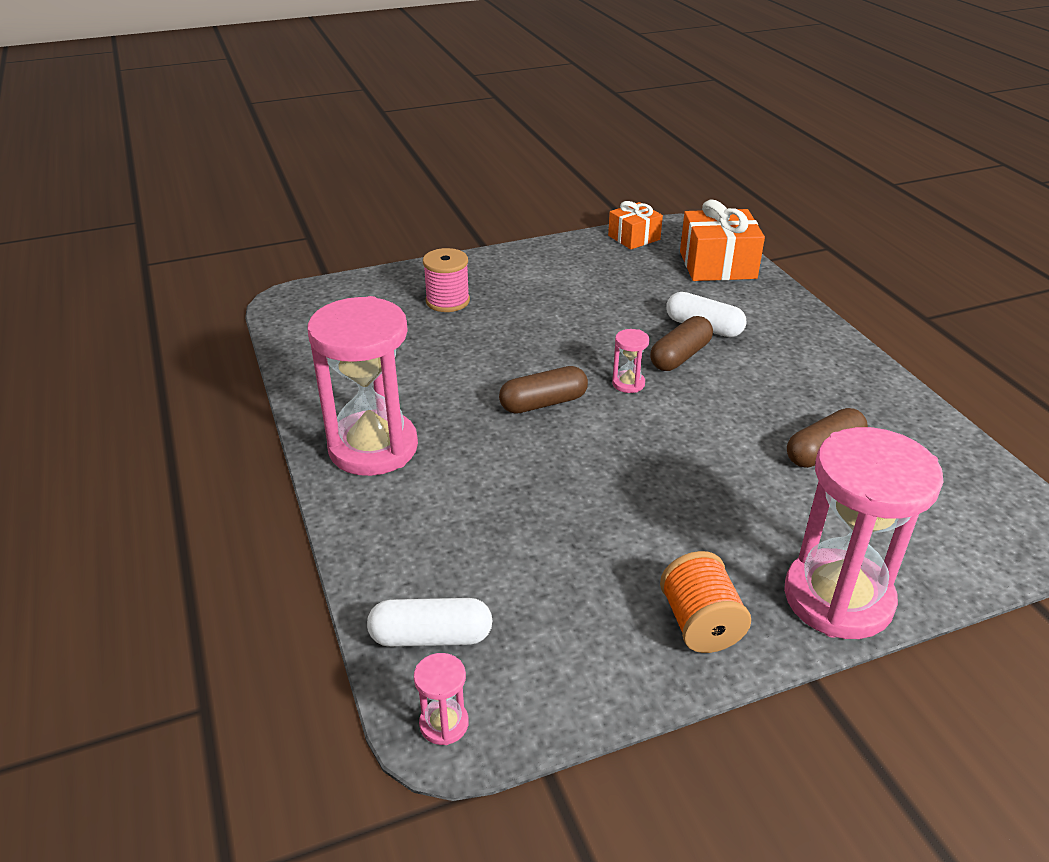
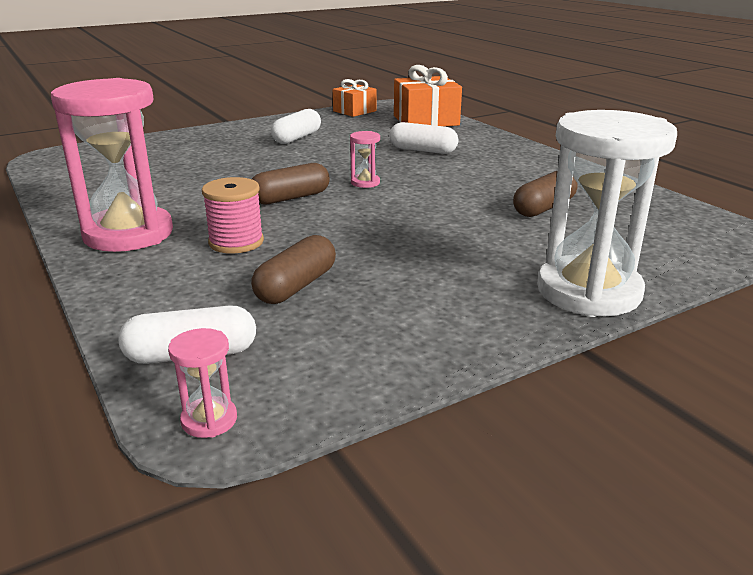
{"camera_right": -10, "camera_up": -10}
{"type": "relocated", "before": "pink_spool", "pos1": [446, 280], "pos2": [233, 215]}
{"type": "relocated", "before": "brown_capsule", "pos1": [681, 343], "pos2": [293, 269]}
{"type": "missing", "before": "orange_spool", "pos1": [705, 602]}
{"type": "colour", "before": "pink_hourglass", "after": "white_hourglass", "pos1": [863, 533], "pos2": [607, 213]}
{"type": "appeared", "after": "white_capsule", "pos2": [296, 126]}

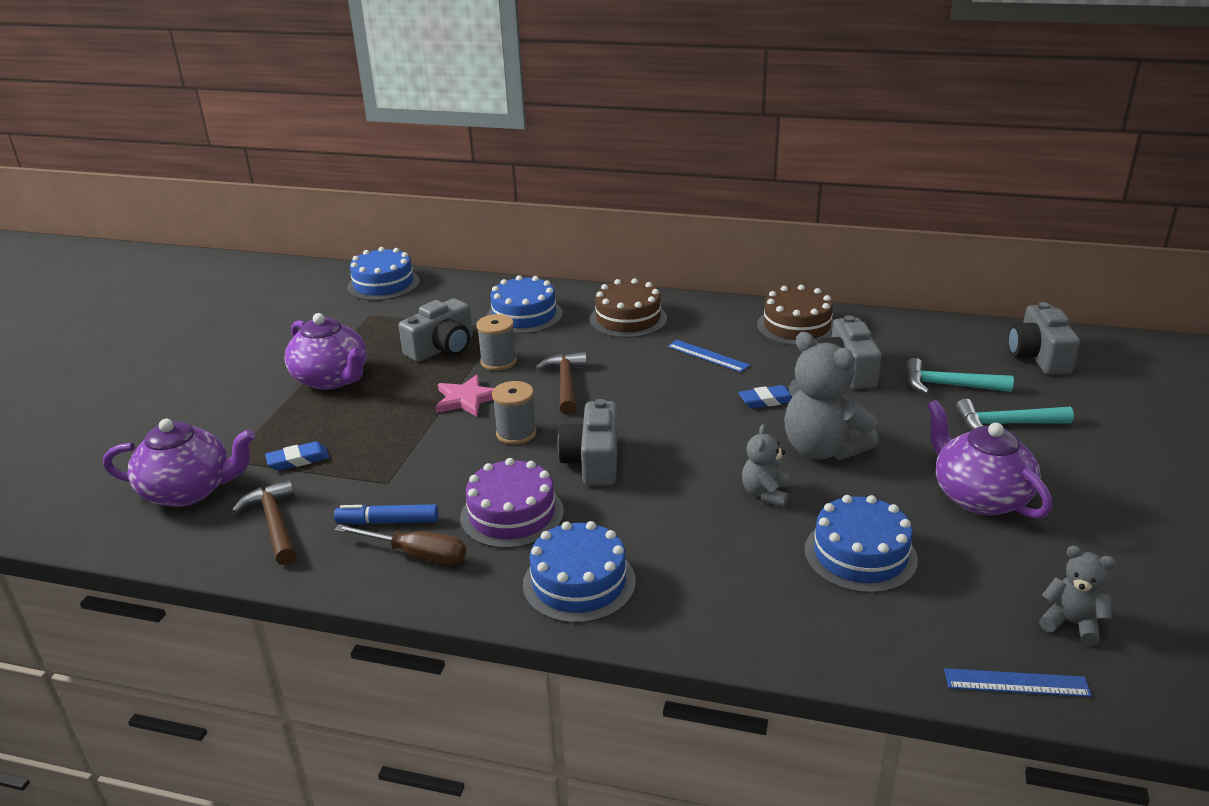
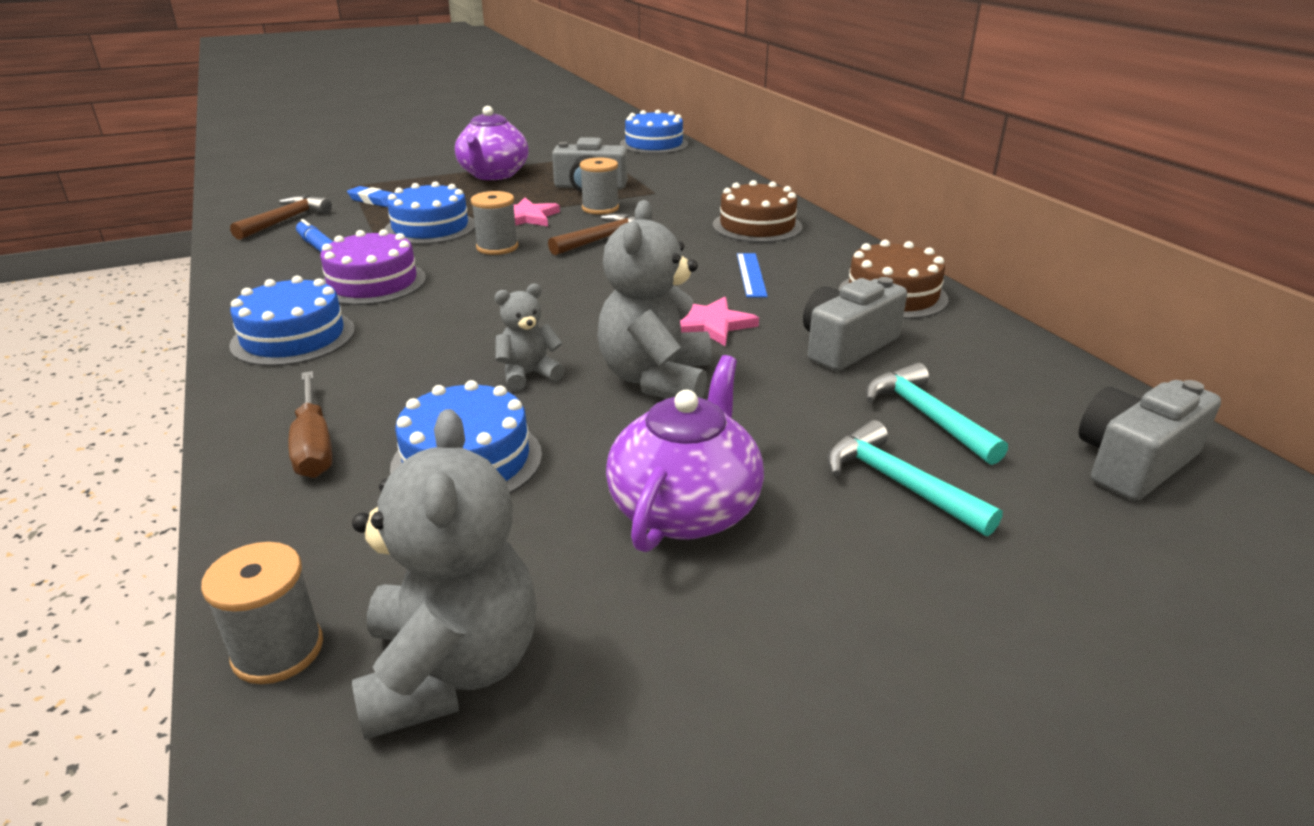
{"camera_right": 50, "camera_up": 0}
{"type": "missing", "before": "purple_teapot", "pos1": [179, 463]}
{"type": "relocated", "before": "brown_screwdriver", "pos1": [400, 544], "pos2": [310, 424]}
{"type": "relocated", "before": "blue_cake", "pos1": [524, 304], "pos2": [429, 212]}
{"type": "missing", "before": "grey_camera", "pos1": [587, 442]}
{"type": "exchanged", "before": "blue_eraser", "after": "pink_star", "pos1": [765, 396], "pos2": [719, 321]}
{"type": "exchanged", "before": "blue_ruler", "after": "grey_spool", "pos1": [1018, 682], "pos2": [262, 613]}
{"type": "size", "before": "grey_teddy_bear", "pos1": [1077, 596], "pos2": [444, 574], "scale": 1.86}

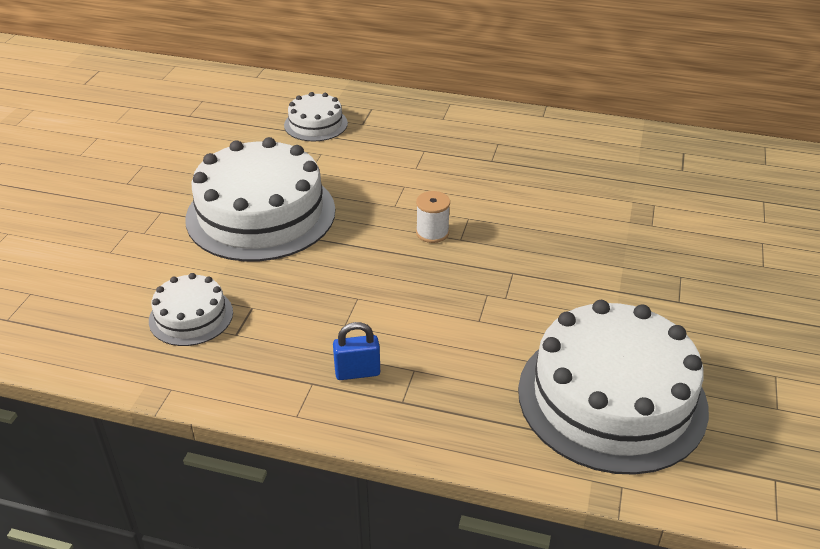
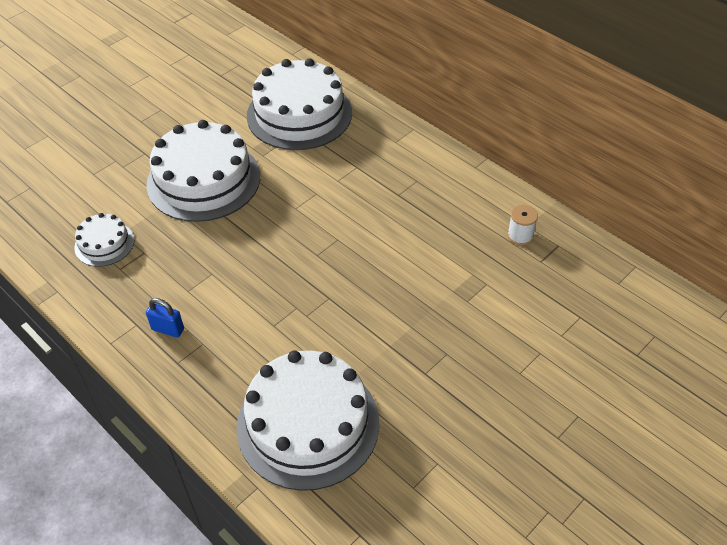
{"camera_right": 30, "camera_up": 10}
{"type": "size", "before": "white_cake", "pos1": [316, 116], "pos2": [299, 104], "scale": 2.05}
{"type": "relocated", "before": "white_spool", "pos1": [433, 217], "pos2": [522, 225]}

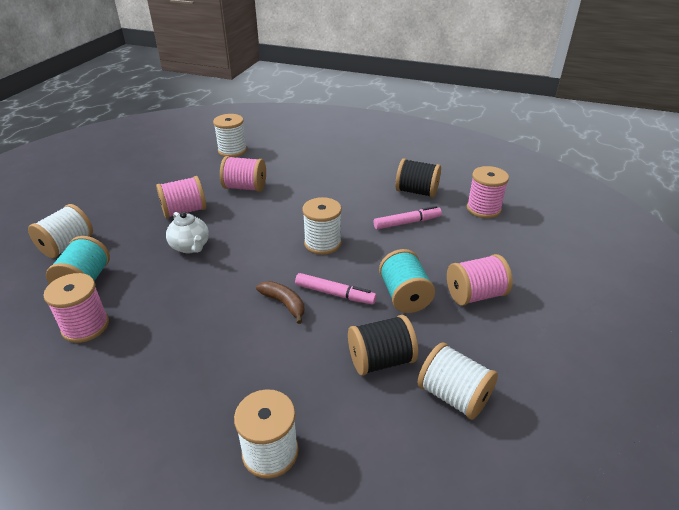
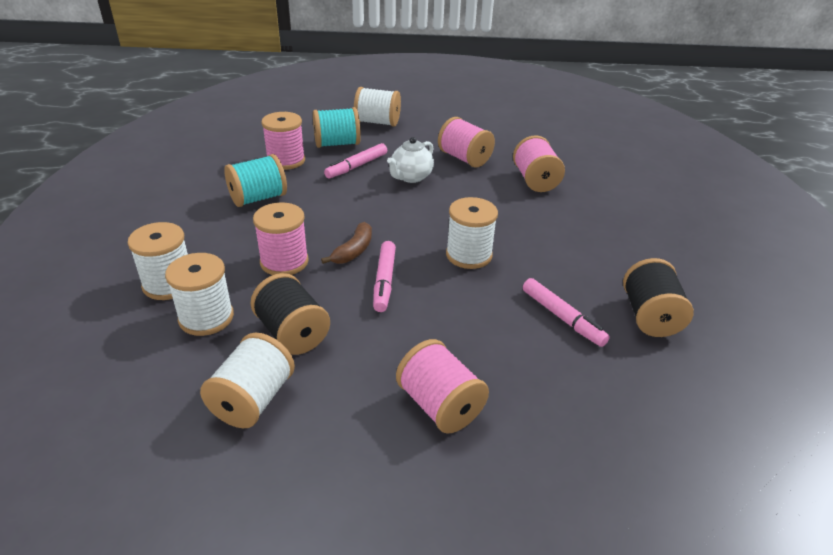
{"camera_right": 70, "camera_up": 0}
{"type": "relocated", "before": "white_spool", "pos1": [230, 135], "pos2": [199, 294]}
{"type": "relocated", "before": "turquoise_spool", "pos1": [407, 281], "pos2": [255, 180]}
{"type": "relocated", "before": "pink_spool", "pos1": [488, 192], "pos2": [281, 238]}
{"type": "appeared", "after": "pink_marker", "pos2": [355, 160]}

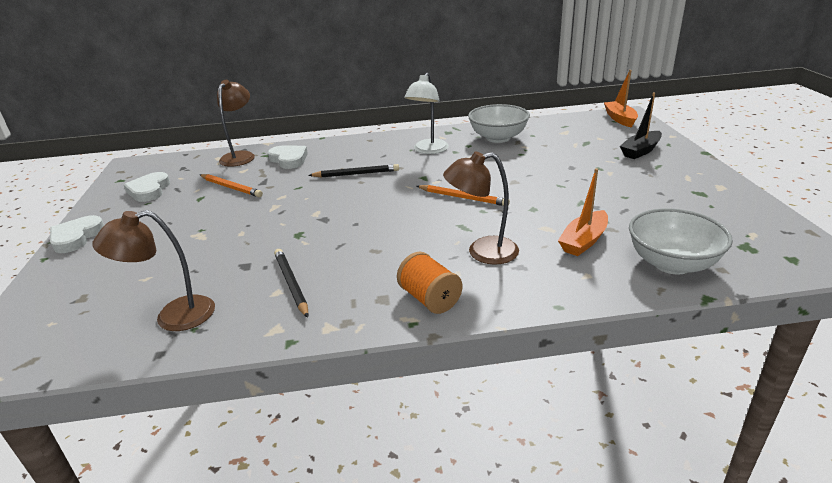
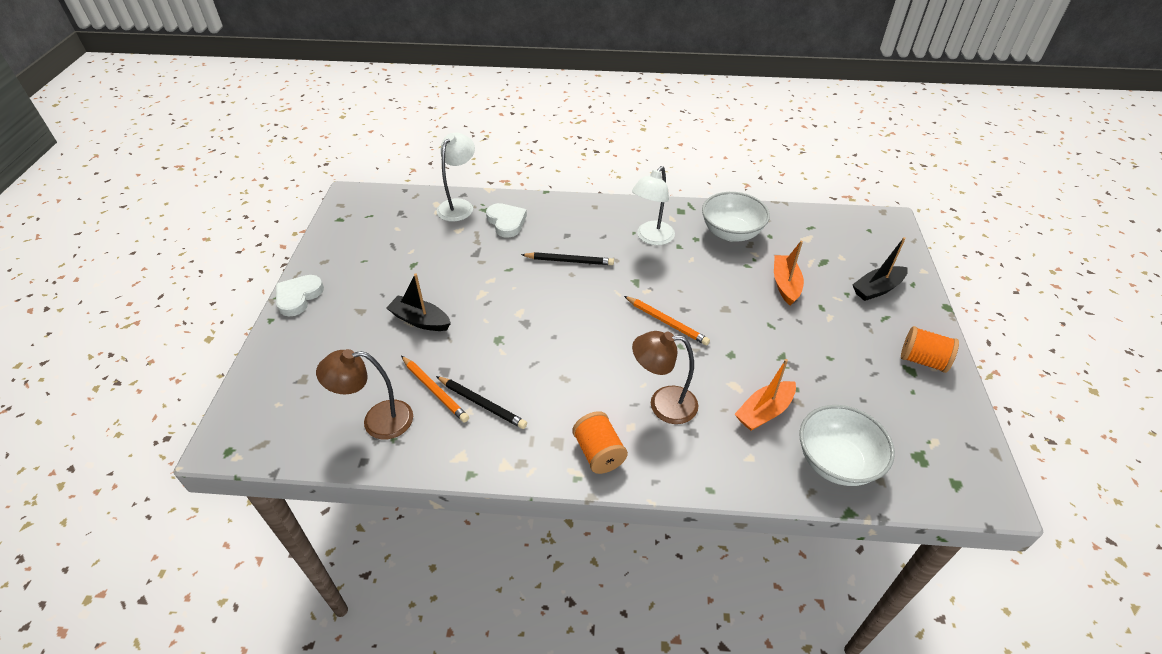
{"camera_right": 10, "camera_up": 15}
{"type": "missing", "before": "white_heart", "pos1": [147, 187]}
{"type": "relocated", "before": "orange_pencil", "pos1": [231, 185], "pos2": [435, 389]}
{"type": "colour", "before": "brown_lamp", "after": "white_lamp", "pos1": [236, 123], "pos2": [456, 177]}
{"type": "spun", "before": "black_pencil", "pos1": [291, 283], "pos2": [481, 402], "turn": 135}
{"type": "relocated", "before": "orange_boat", "pos1": [621, 99], "pos2": [789, 273]}
{"type": "appeared", "after": "black_boat", "pos2": [418, 302]}
{"type": "appeared", "after": "orange_spool", "pos2": [930, 349]}

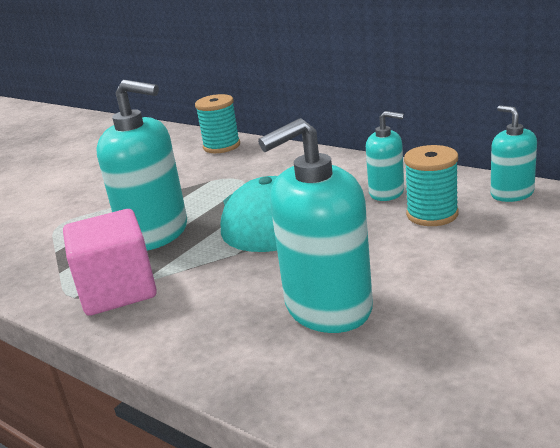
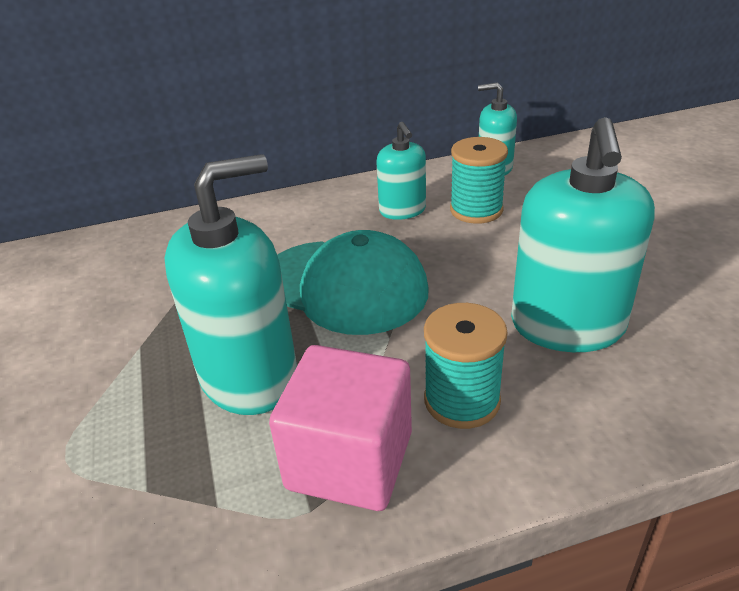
{"camera_right": -55, "camera_up": 10}
{"type": "relocated", "before": "turquoise_spool", "pos1": [217, 123], "pos2": [466, 366]}
{"type": "spun", "before": "turquoise_soap_dispenser", "pos1": [385, 156], "pos2": [401, 171], "turn": 105}

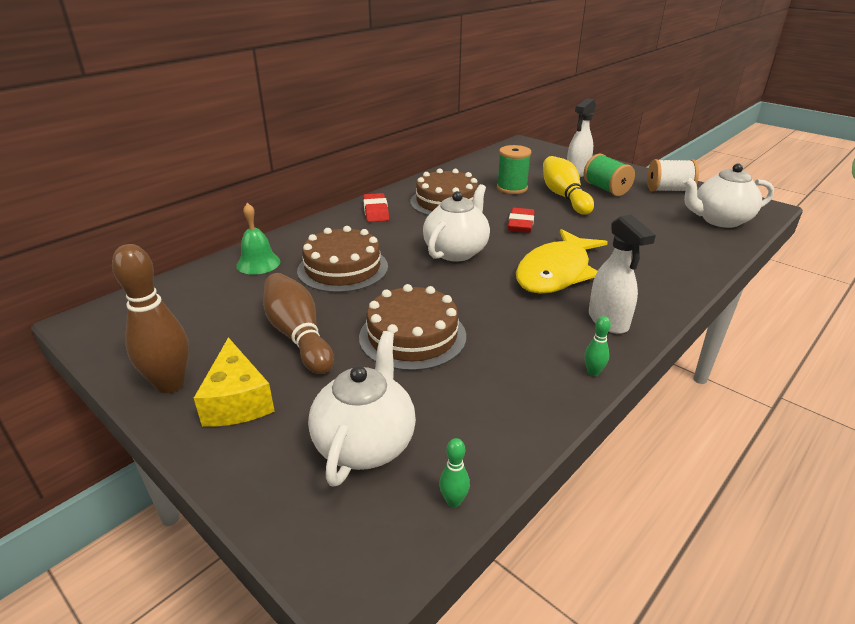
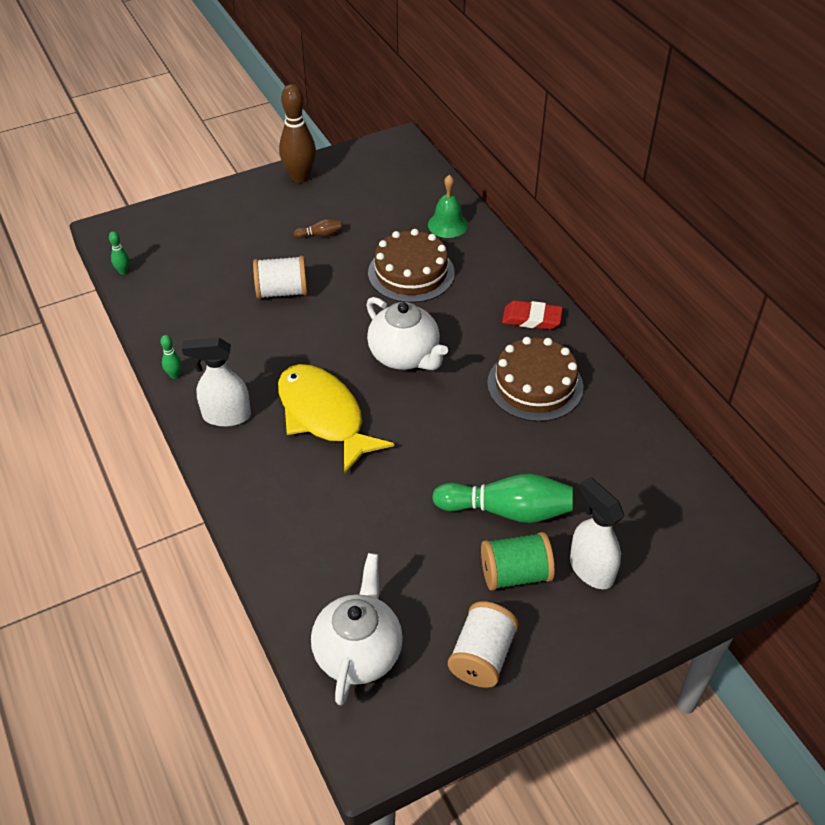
{"camera_right": 110, "camera_up": 15}
{"type": "missing", "before": "yellow_cheese", "pos1": [234, 382]}
{"type": "size", "before": "brown_bowling_pin", "pos1": [298, 323], "pos2": [317, 228], "scale": 0.44}
{"type": "missing", "before": "white_teapot", "pos1": [362, 409]}
{"type": "exchanged", "before": "brown_cake", "after": "white_spool", "pos1": [412, 327], "pos2": [280, 277]}
{"type": "missing", "before": "green_spool", "pos1": [514, 169]}
{"type": "missing", "before": "red_eraser", "pos1": [521, 220]}
{"type": "colour", "before": "yellow_bowling_pin", "after": "green_bowling_pin", "pos1": [568, 185], "pos2": [502, 498]}

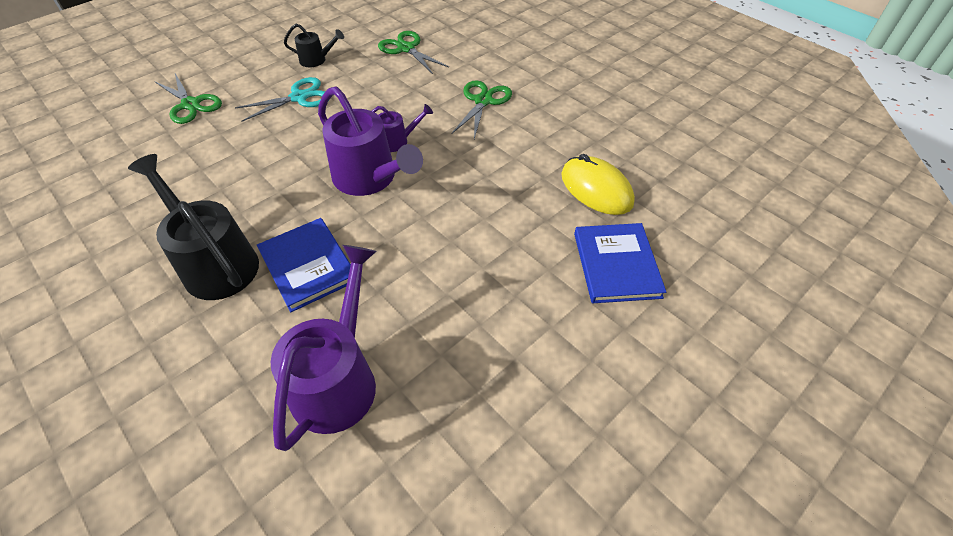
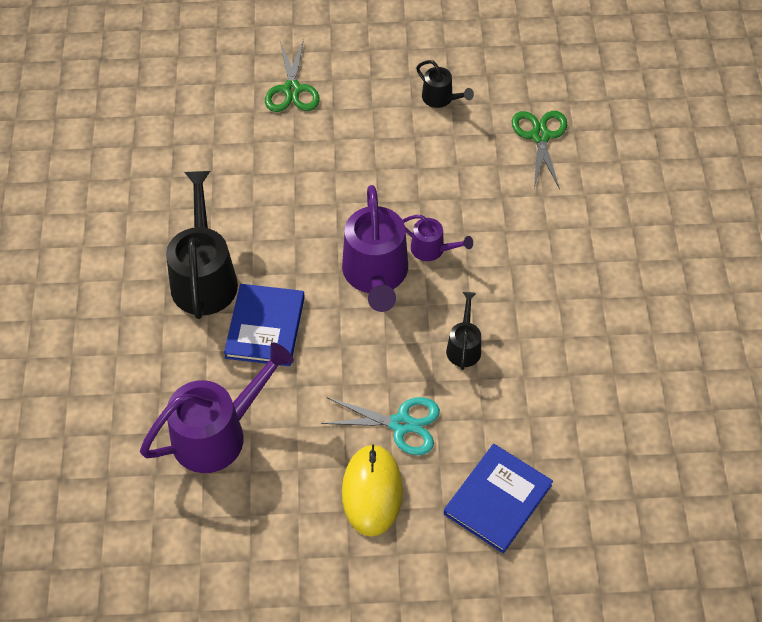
{"camera_right": 40, "camera_up": 5}
{"type": "relocated", "before": "turquoise_scissors", "pos1": [282, 99], "pos2": [380, 426]}
{"type": "missing", "before": "green_scissors", "pos1": [481, 109]}
{"type": "relocated", "before": "yellow_mouse", "pos1": [598, 184], "pos2": [372, 490]}
{"type": "appeared", "after": "black_watering_can", "pos2": [463, 331]}

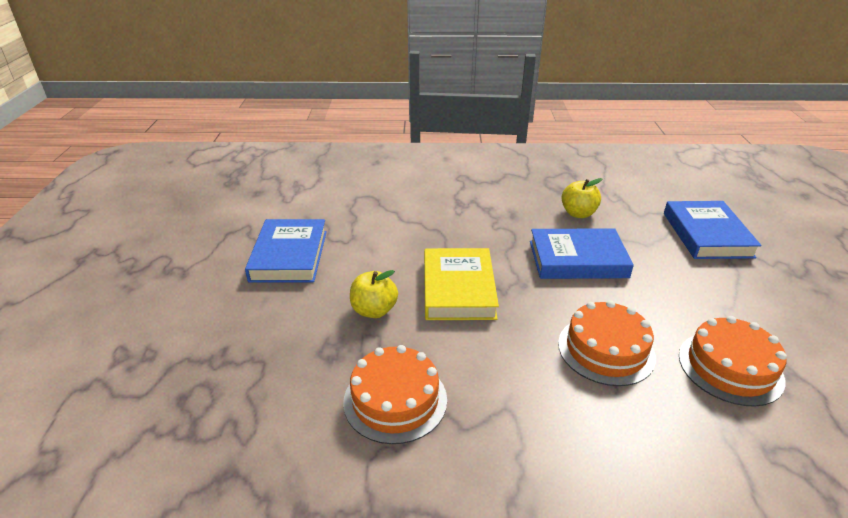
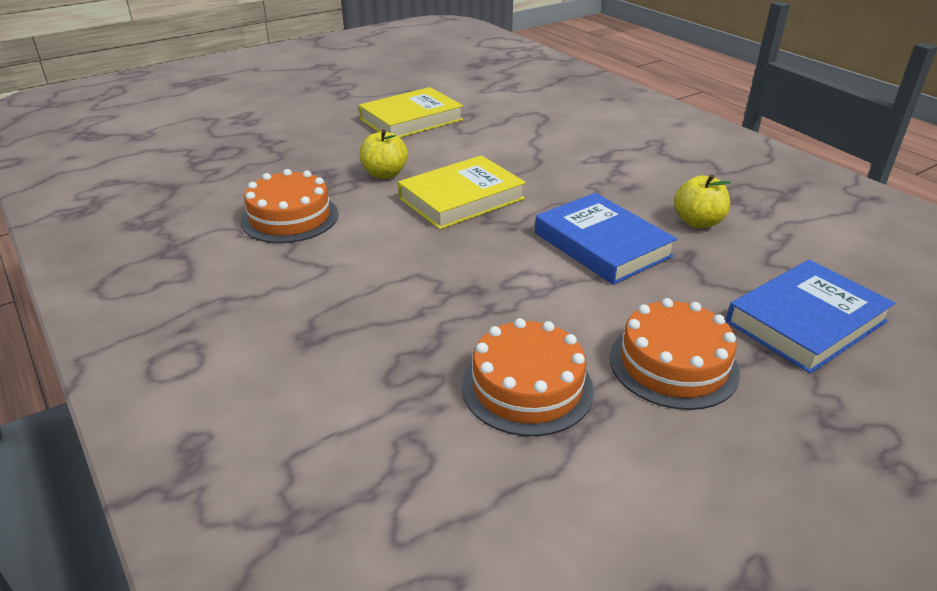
{"camera_right": 55, "camera_up": 0}
{"type": "colour", "before": "blue_book", "after": "yellow_book", "pos1": [286, 250], "pos2": [411, 112]}
{"type": "relocated", "before": "orange_cake", "pos1": [607, 343], "pos2": [675, 354]}

